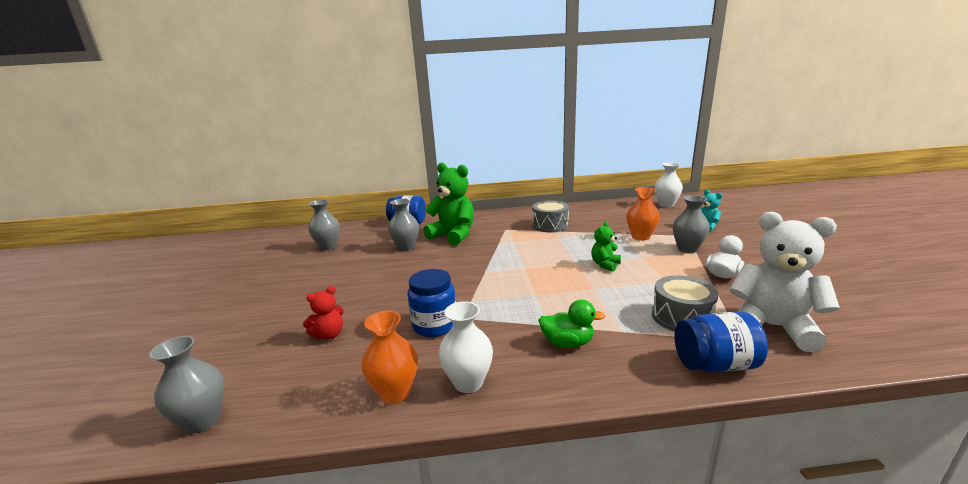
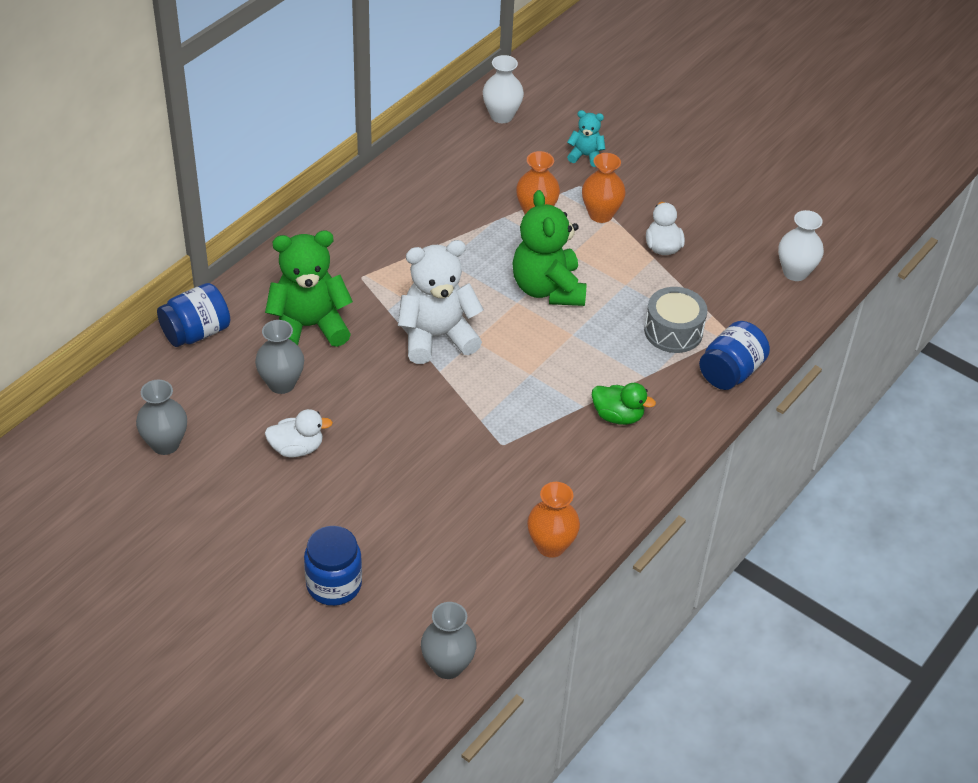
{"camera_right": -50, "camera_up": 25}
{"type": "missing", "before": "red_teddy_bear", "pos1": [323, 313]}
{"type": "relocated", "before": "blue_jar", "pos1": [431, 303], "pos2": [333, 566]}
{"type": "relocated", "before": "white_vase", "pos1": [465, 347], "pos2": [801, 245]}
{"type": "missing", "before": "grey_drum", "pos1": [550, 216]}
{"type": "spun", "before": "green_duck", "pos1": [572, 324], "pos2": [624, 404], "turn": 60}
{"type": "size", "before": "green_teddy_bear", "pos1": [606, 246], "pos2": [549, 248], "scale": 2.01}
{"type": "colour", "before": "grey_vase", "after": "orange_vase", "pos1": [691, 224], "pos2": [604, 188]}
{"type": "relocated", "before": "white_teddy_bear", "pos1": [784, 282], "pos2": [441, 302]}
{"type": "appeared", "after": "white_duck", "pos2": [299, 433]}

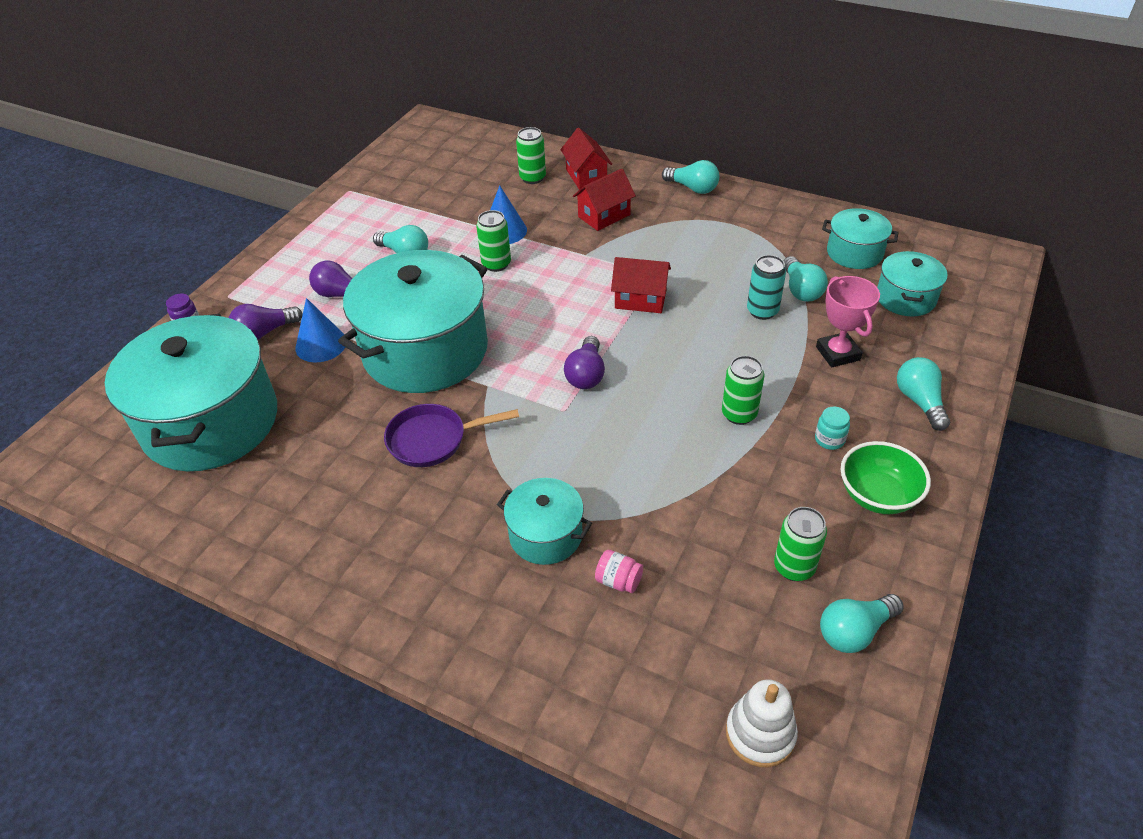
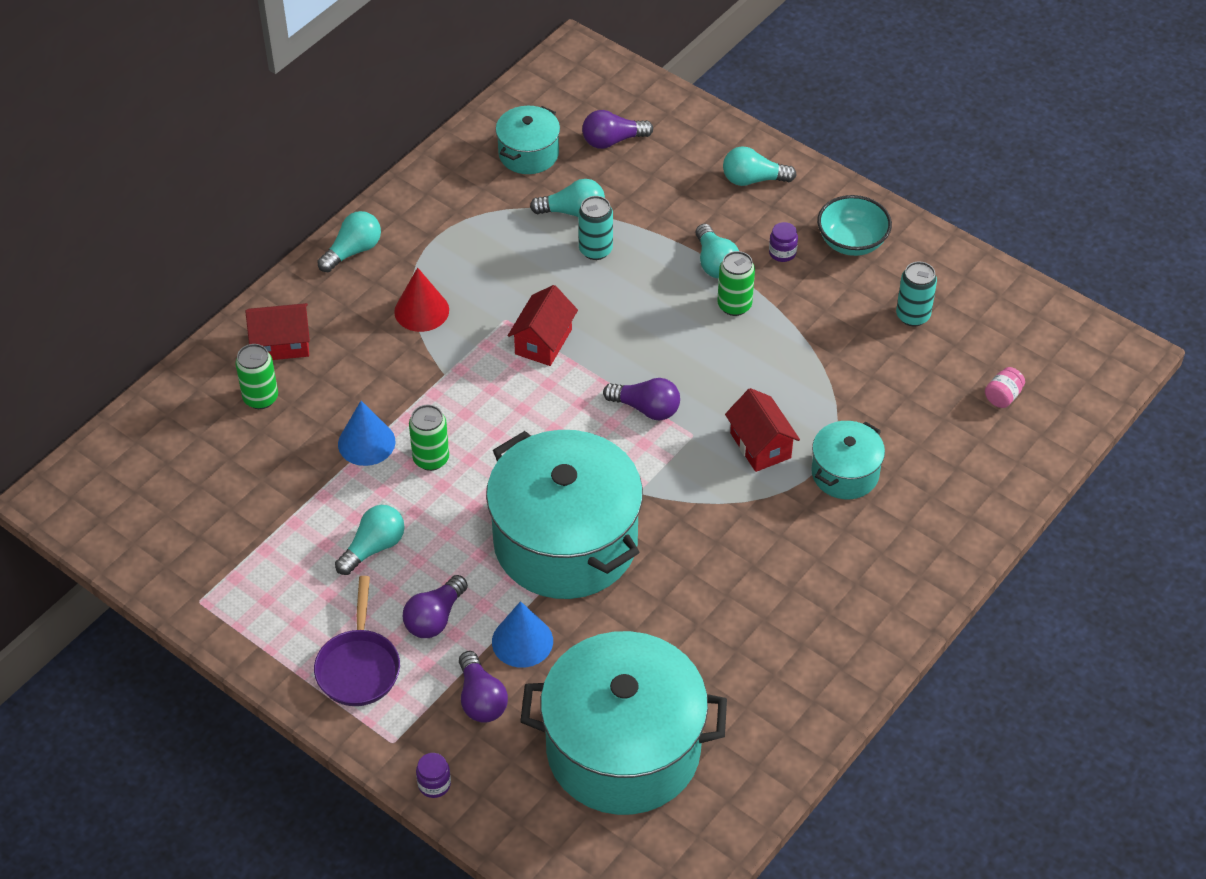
{"camera_right": -80, "camera_up": 5}
{"type": "relocated", "before": "purple_pan", "pos1": [451, 435], "pos2": [357, 641]}
{"type": "relocated", "before": "red_house", "pos1": [604, 200], "pos2": [762, 430]}
{"type": "relocated", "before": "pink_jar", "pos1": [619, 571], "pos2": [1005, 387]}
{"type": "missing", "before": "white_stacking_toy", "pos1": [762, 723]}
{"type": "colour", "before": "green_can", "after": "turquoise_can", "pos1": [800, 544], "pos2": [916, 294]}
{"type": "colour", "before": "turquoise_jar", "after": "purple_jar", "pos1": [832, 428], "pos2": [783, 242]}
{"type": "missing", "before": "pink_trophy", "pos1": [848, 322]}
{"type": "relocated", "before": "turquoise_light_bulb", "pos1": [862, 623], "pos2": [717, 251]}
{"type": "colour", "before": "green_bowl", "after": "turquoise_bowl", "pos1": [886, 477], "pos2": [854, 225]}
{"type": "exchanged", "before": "turquoise_pot", "after": "purple_light_bulb", "pos1": [912, 283], "pos2": [617, 129]}
{"type": "appeared", "after": "red_cone", "pos2": [421, 300]}

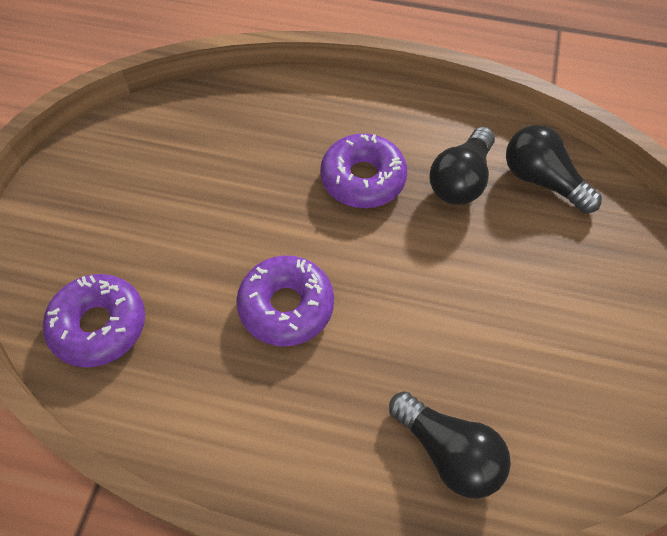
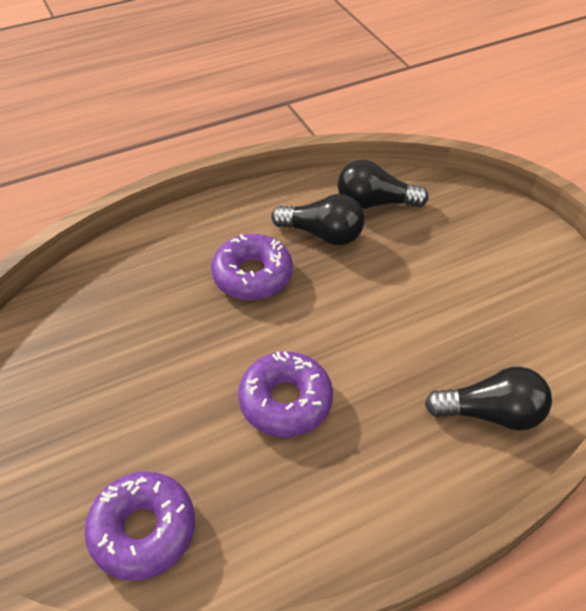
{"camera_right": -40, "camera_up": -10}
{"type": "spun", "before": "black_light_bulb", "pos1": [462, 166], "pos2": [318, 219], "turn": -60}

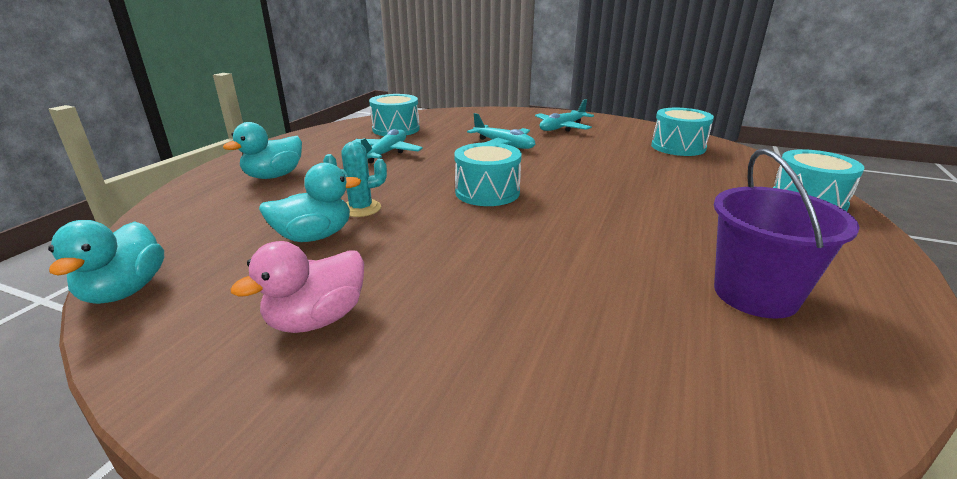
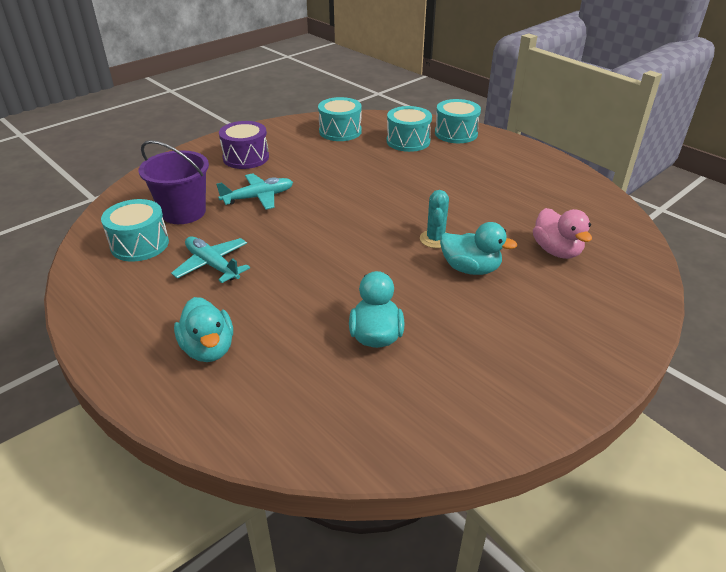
{"camera_right": -65, "camera_up": 10}
{"type": "relocated", "before": "turquoise_duck", "pos1": [106, 262], "pos2": [478, 248]}
{"type": "relocated", "before": "pink_duck", "pos1": [297, 287], "pos2": [562, 233]}
{"type": "relocated", "before": "turquoise_cactus", "pos1": [355, 179], "pos2": [434, 219]}
{"type": "relocated", "before": "turquoise_drum", "pos1": [488, 174], "pos2": [409, 129]}
{"type": "exchanged", "before": "turquoise_plane", "after": "purple_drum", "pos1": [564, 115], "pos2": [244, 145]}
{"type": "relocated", "before": "purple_bucket", "pos1": [787, 233], "pos2": [174, 182]}

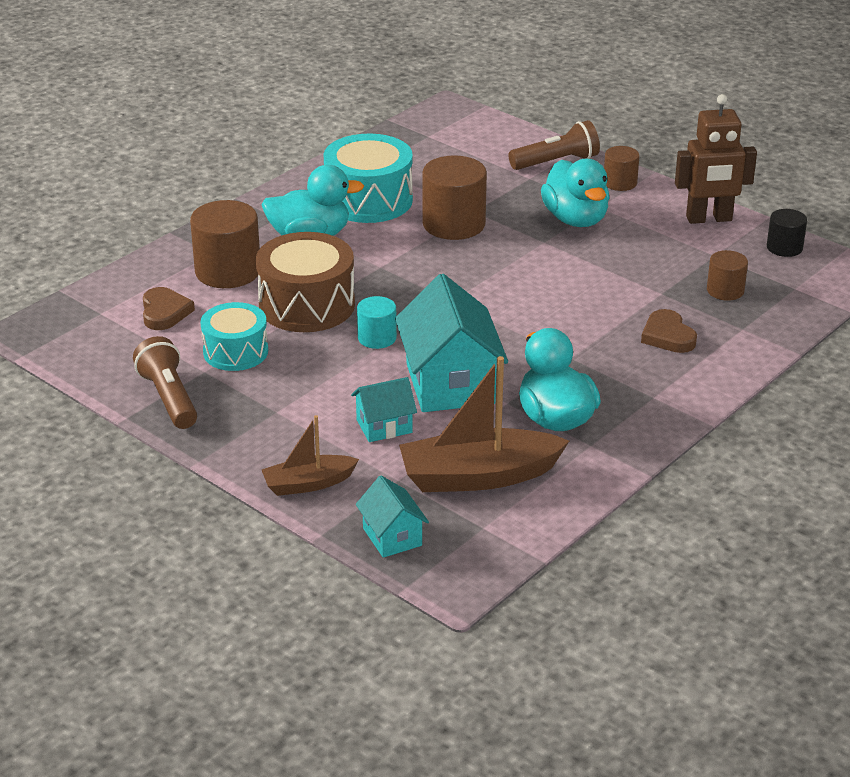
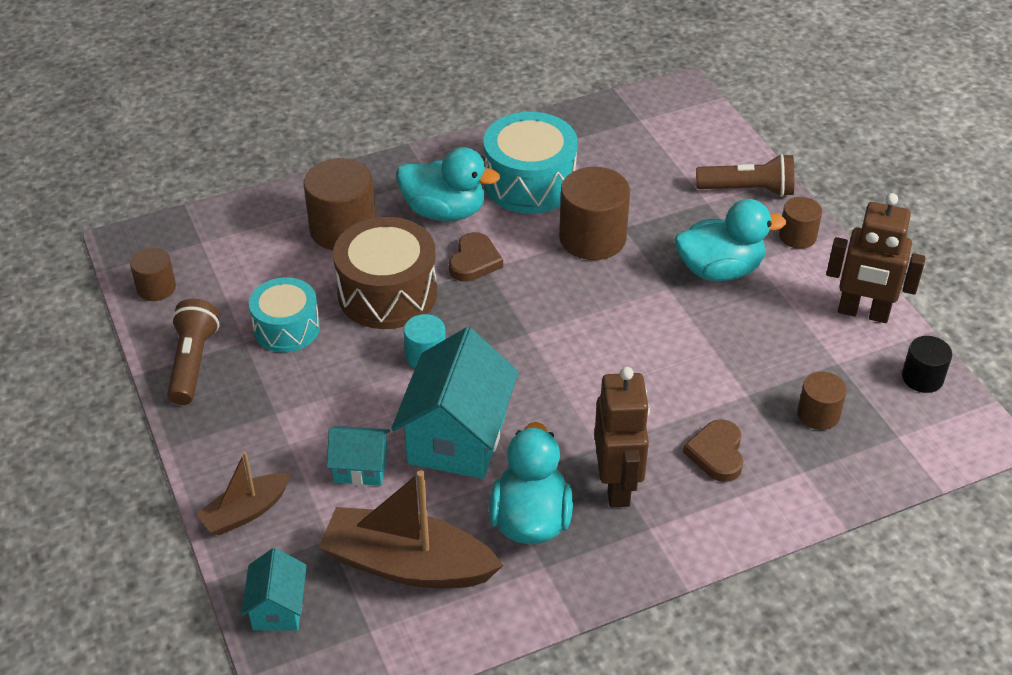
{"camera_right": 25, "camera_up": 10}
{"type": "relocated", "before": "brown_heart", "pos1": [169, 308], "pos2": [476, 257]}
{"type": "spun", "before": "brown_boat", "pos1": [310, 455], "pos2": [243, 493], "turn": -45}
{"type": "spun", "before": "turquoise_duck", "pos1": [575, 193], "pos2": [730, 240], "turn": -105}
{"type": "appeared", "after": "brown_cylinder", "pos2": [153, 274]}
{"type": "appeared", "after": "brown_robot", "pos2": [622, 437]}

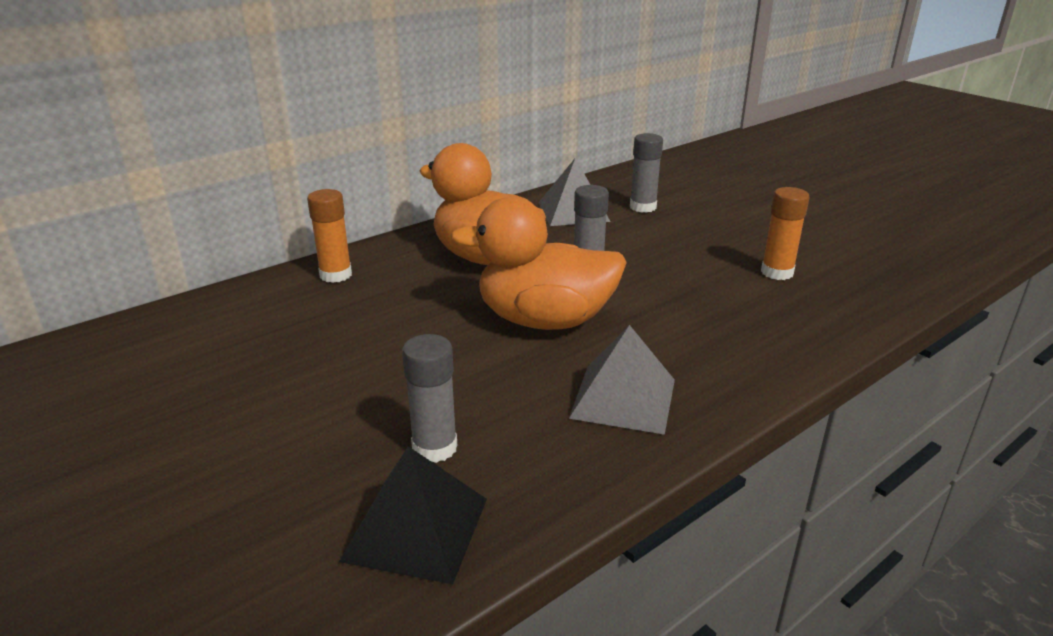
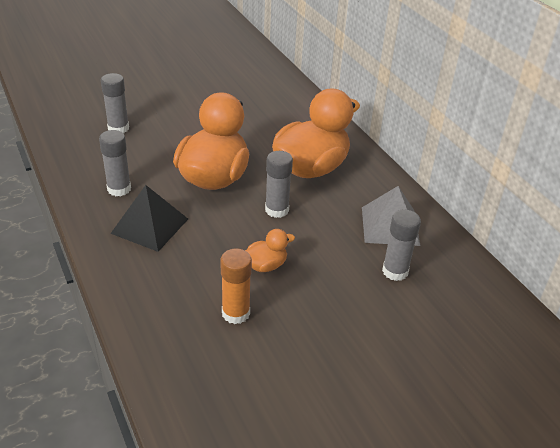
{"camera_right": 100, "camera_up": 10}
{"type": "missing", "before": "orange_glue_stick", "pos1": [329, 236]}
{"type": "relocated", "before": "black_pyramid", "pos1": [413, 515], "pos2": [149, 218]}
{"type": "exchanged", "before": "grey_pyramid", "after": "grey_glue_stick", "pos1": [622, 380], "pos2": [115, 163]}
{"type": "appeared", "after": "orange_duck", "pos2": [270, 250]}

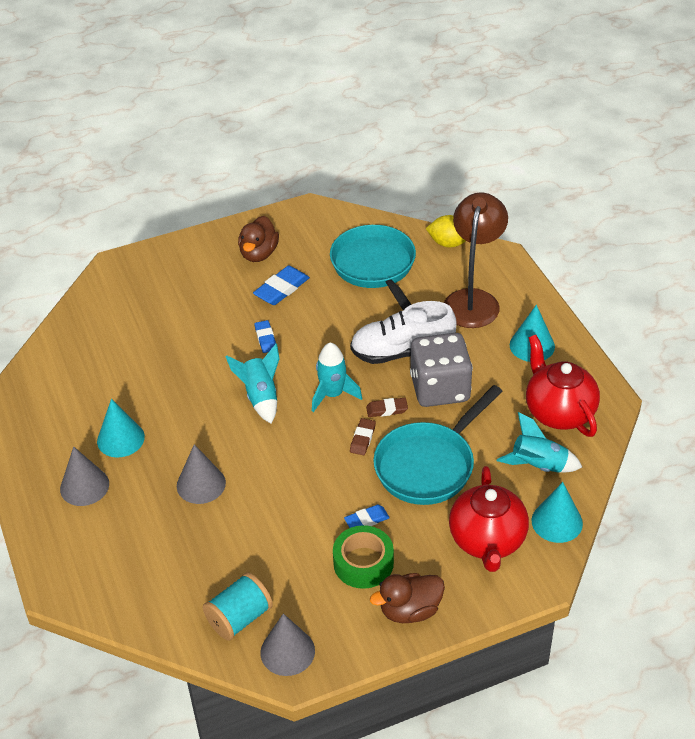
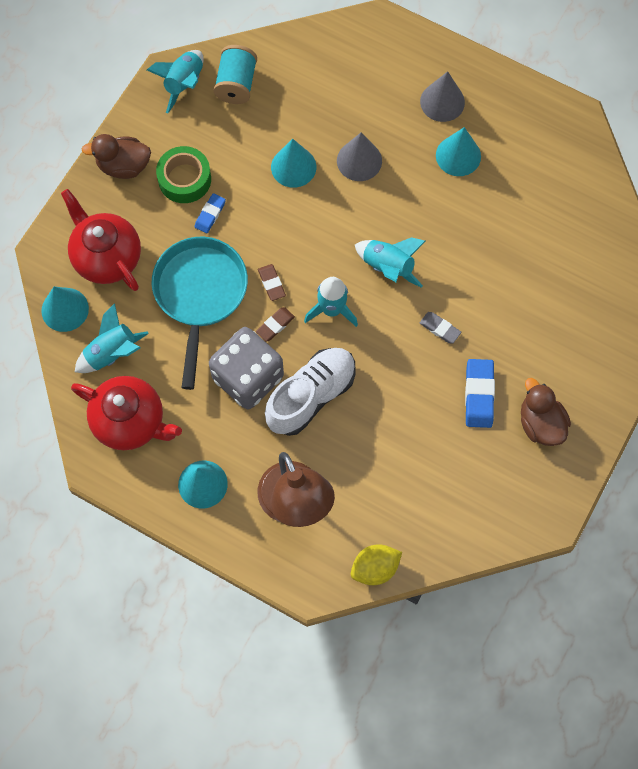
{"camera_right": 140, "camera_up": 25}
{"type": "colour", "before": "blue_eraser", "after": "grey_eraser", "pos1": [265, 336], "pos2": [440, 328]}
{"type": "exchanged", "before": "grey_cone", "after": "turquoise_rocket", "pos1": [287, 644], "pos2": [175, 81]}
{"type": "missing", "before": "turquoise_pan", "pos1": [373, 267]}
{"type": "spun", "before": "brown_duck", "pos1": [407, 598], "pos2": [116, 156], "turn": -120}
{"type": "appeared", "after": "turquoise_cone", "pos2": [293, 163]}

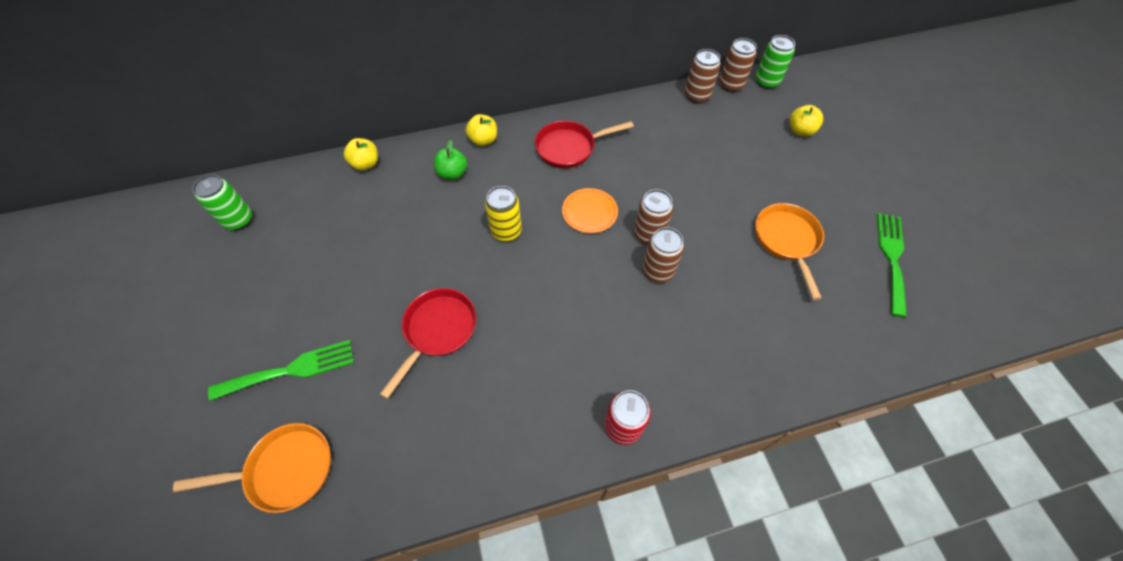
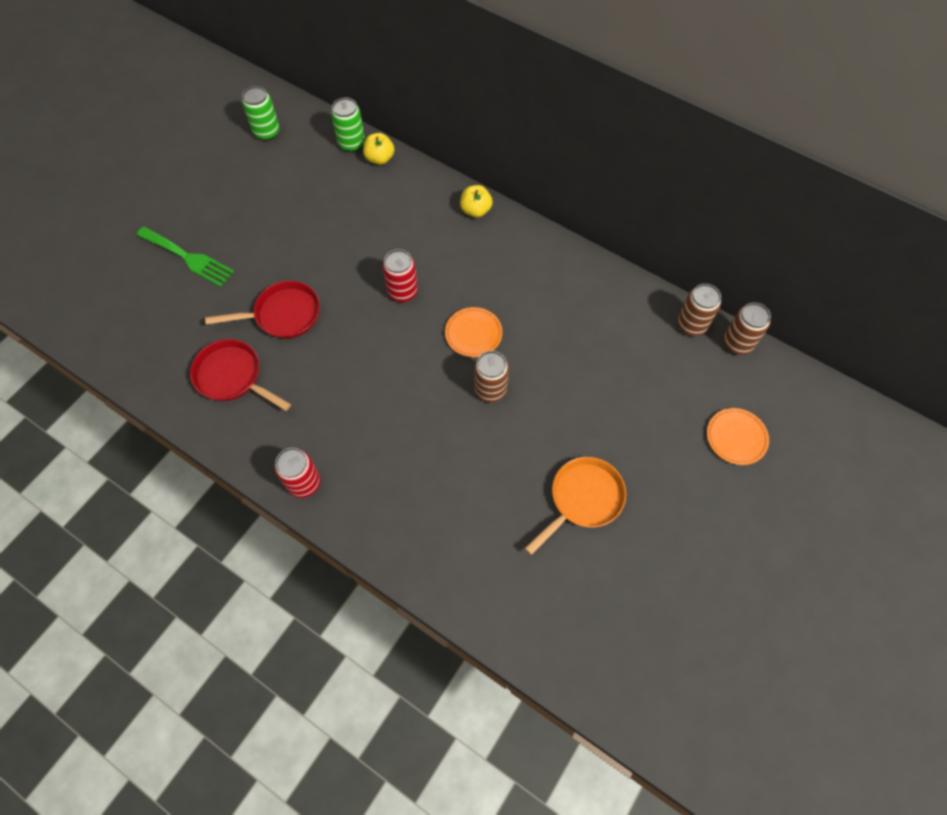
{"camera_right": 50, "camera_up": 5}
{"type": "missing", "before": "orange_pan", "pos1": [252, 468]}
{"type": "missing", "before": "green_apple", "pos1": [450, 160]}
{"type": "colour", "before": "yellow_can", "after": "red_can", "pos1": [503, 214], "pos2": [400, 275]}
{"type": "relocated", "before": "red_pan", "pos1": [584, 144], "pos2": [240, 375]}
{"type": "missing", "before": "brown_can", "pos1": [663, 255]}
{"type": "relocated", "before": "green_can", "pos1": [775, 62], "pos2": [348, 124]}
{"type": "exchanged", "before": "yellow_apple", "after": "orange_plate", "pos1": [806, 120], "pos2": [738, 436]}
{"type": "missing", "before": "green_fork", "pos1": [892, 265]}

